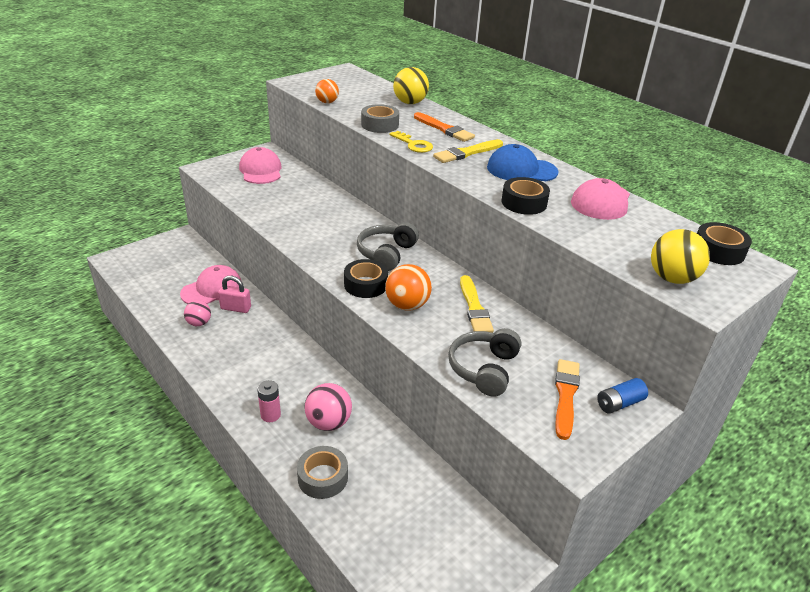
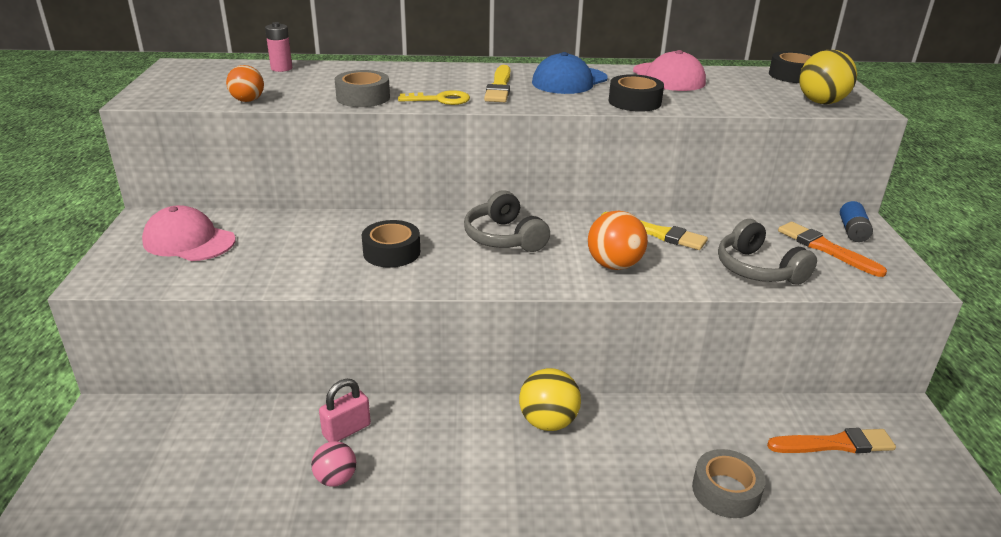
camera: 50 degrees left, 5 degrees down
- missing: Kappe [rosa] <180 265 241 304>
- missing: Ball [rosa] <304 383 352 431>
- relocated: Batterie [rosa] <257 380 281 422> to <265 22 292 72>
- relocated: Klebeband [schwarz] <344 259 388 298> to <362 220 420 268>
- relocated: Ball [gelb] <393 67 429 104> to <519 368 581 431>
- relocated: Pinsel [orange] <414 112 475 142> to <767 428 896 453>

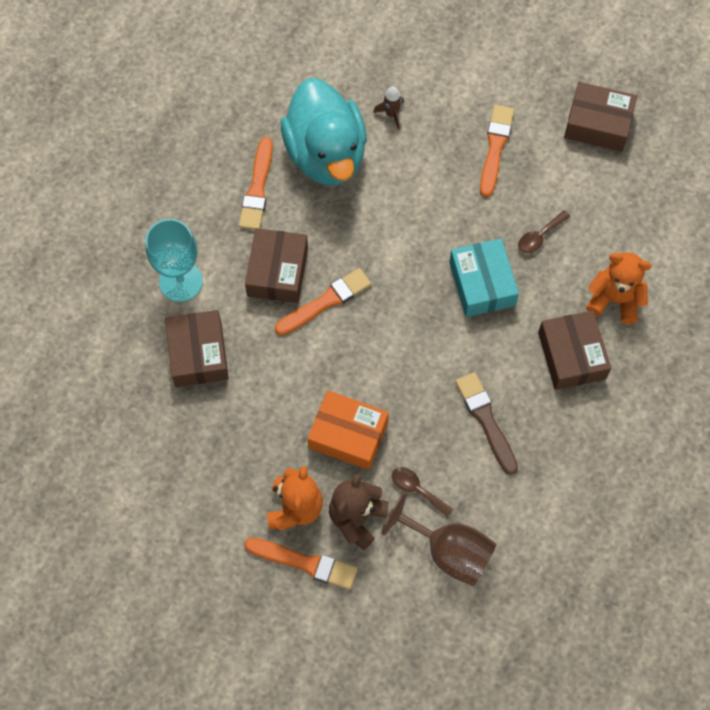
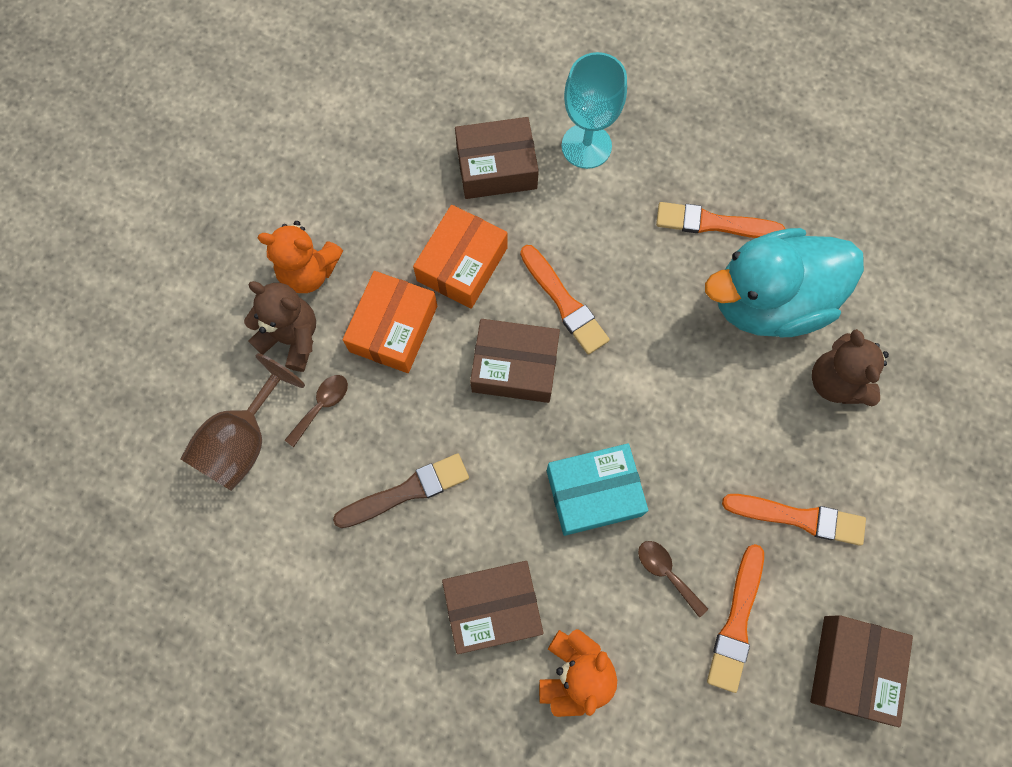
camera: 90 degrees right, 5 degrees up
- appeared: Schachtel [orange] <413 205 508 309>
- relocated: Pinsel [orange] <244 538 358 590> to <707 544 764 693>
- relocated: Schachtel [braun] <245 228 308 303> to <470 319 560 403>
- exchanged: Rakete [braun] <373 87 404 130> to Teddybär [braun] <812 329 889 406>

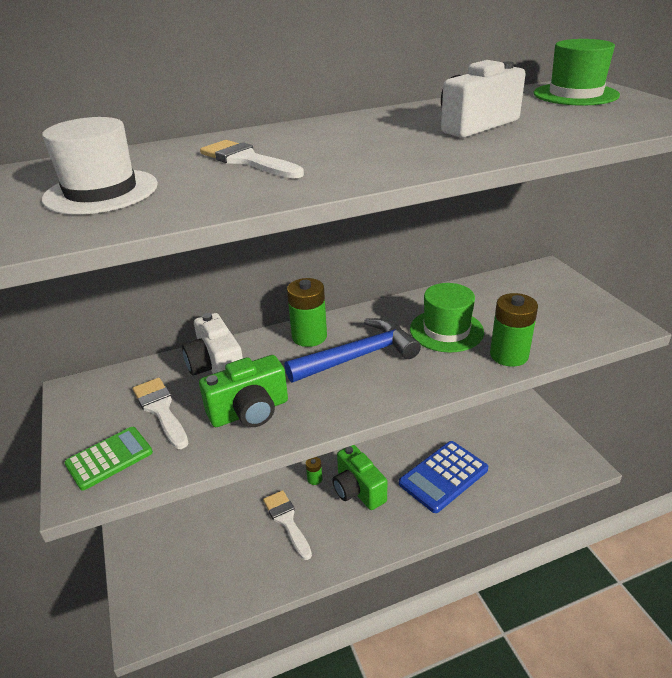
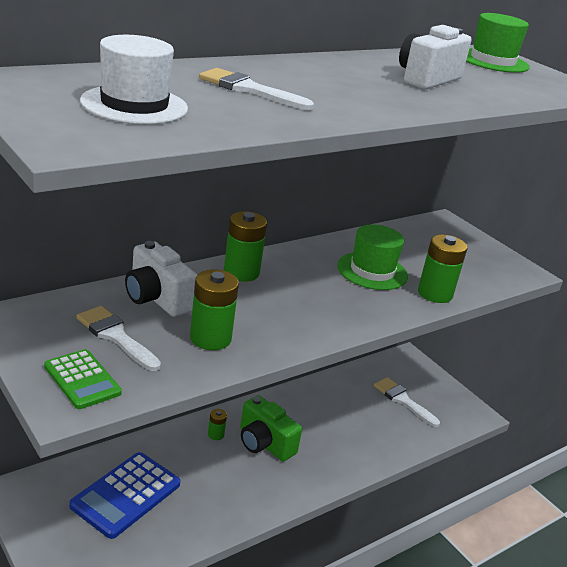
camera: 20 degrees left, 5 degrees down
- missing: Hammer [blau] <284 318 421 382>
- relocated: Pinsel [weiß] <263 490 312 560> to <374 377 440 427>
- relocated: Taschenrechner [blau] <399 441 488 513> to <69 452 180 539>
- exchanged: Kamera [grün] <199 355 288 427> to Batterie [grün] <190 270 239 350>
- spun: Taschenrechner [grün] <64 427 153 491> = <44 349 122 409> 105 degrees clockwise

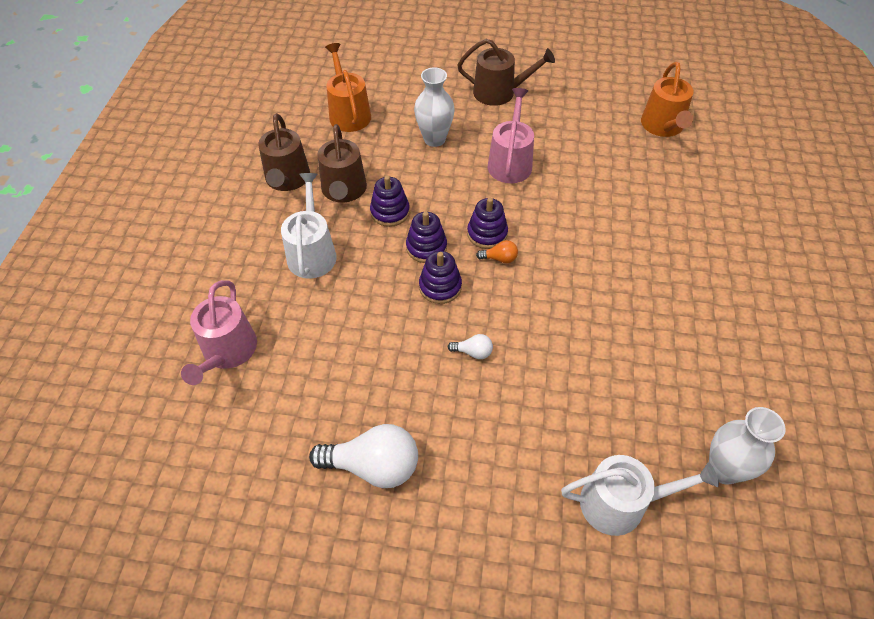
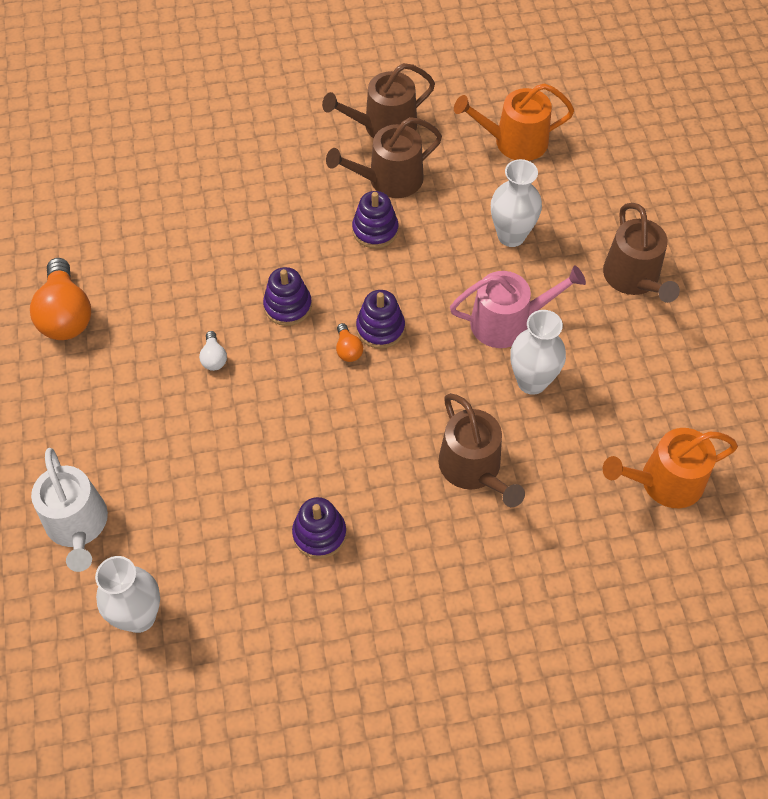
camera: 70 degrees right, 5 degrees up
- missing: Gießkanne [rosa] <181 280 257 385>
- missing: Gießkanne [weiß] <281 173 337 279>
- appeared: Gießkanne [braun] <439 393 525 507>
- appeared: Vase [weiß] <510 310 566 395>
- relocated: Stapelspielzeug [lila] <406 212 447 263> to <292 497 347 559>
- colour: Glühbirne [weiß] <309 424 418 488> to Glühbirne [orange] <30 258 91 340>
- spun: Gießkanne [orange] <325 43 371 132> = <454 83 574 161> 150 degrees counterclockwise

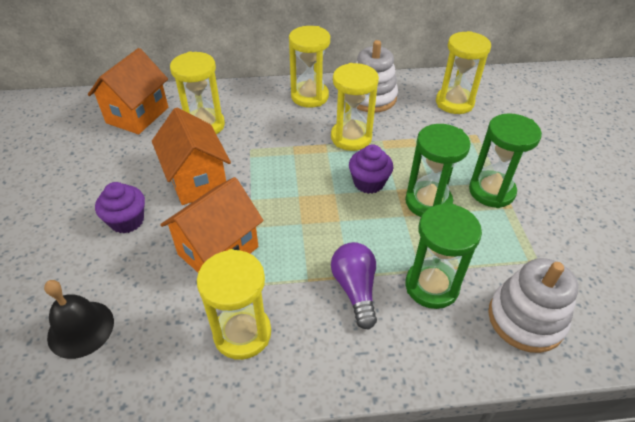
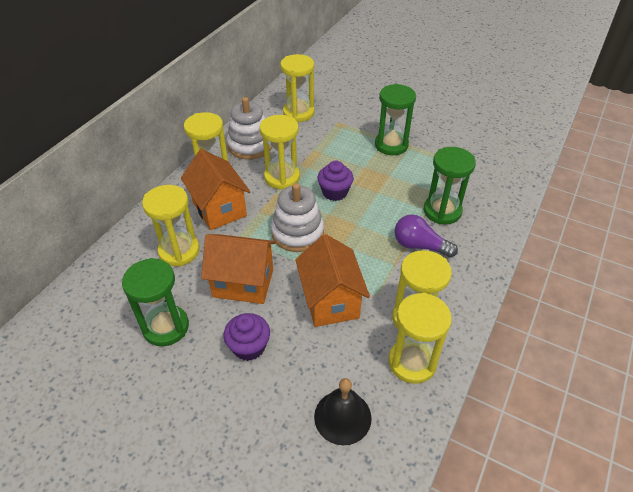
camera: 55 degrees left, 0 degrees up
- appeared: Sanduhr [gelb] <388 293 452 384>
- relocated: Haus [orange] <88 48 168 134> to <181 149 250 230>
- relocated: Sanduhr [grün] <405 124 471 217> to <122 258 189 346>
- relocated: Stapelspielzeug [weiß] <488 258 578 353> to <271 183 324 252>

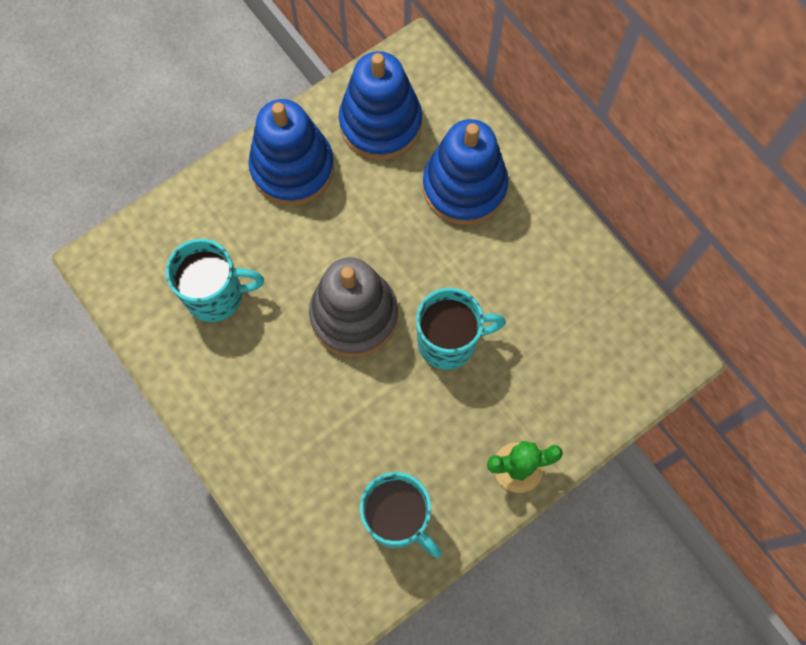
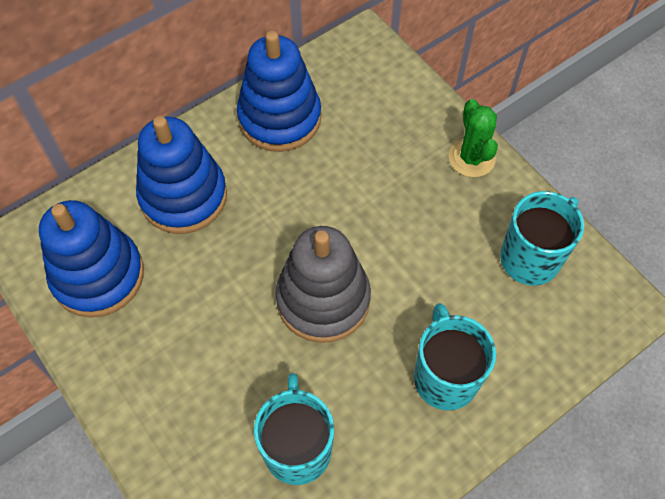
camera: 90 degrees left, 10 degrees down
- relocated: Stapelspielzeug [blau] <248 99 334 206> to <237 31 321 152>
- relocated: Tasse [türkis] <416 288 506 370> to <414 303 496 410>

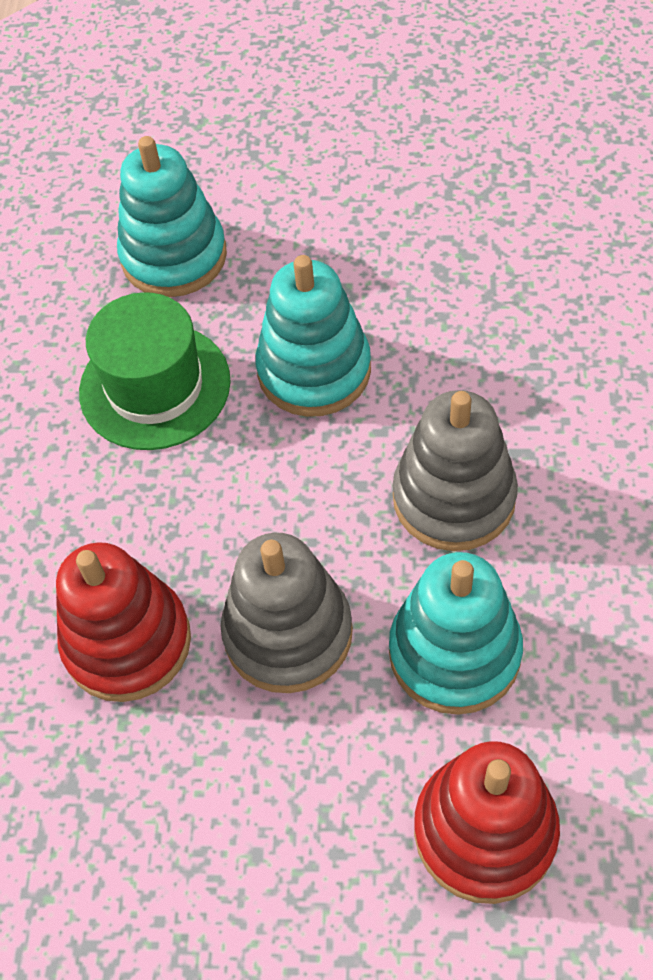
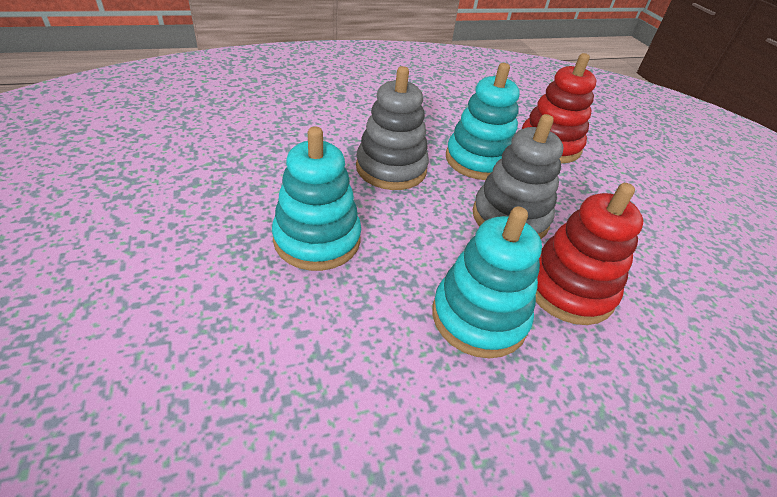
camera: 120 degrees left, 15 degrees down
- missing: Hut [grün] <79 292 231 450>
- relocated: Stapelspielzeug [türkis] <117 136 227 297> to <432 207 542 358>

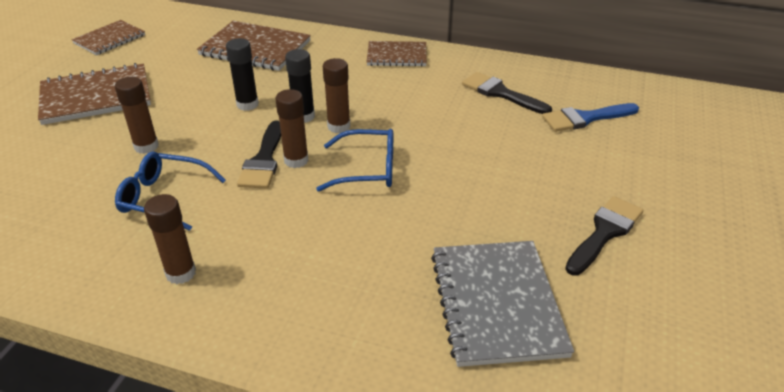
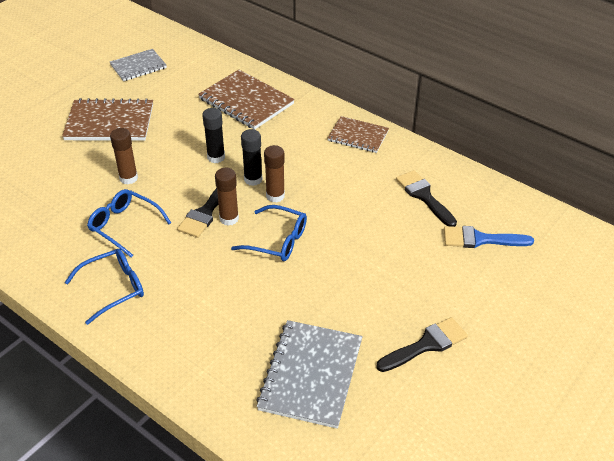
camera: 20 degrees right, 5 degrees up
- exchanged: Klebestift [braun] <144 194 196 284> to Brille [blau] <65 249 144 325>
- colour: Notizbuch [braun] <71 20 145 55> to Notizbuch [grau] <110 49 167 81>

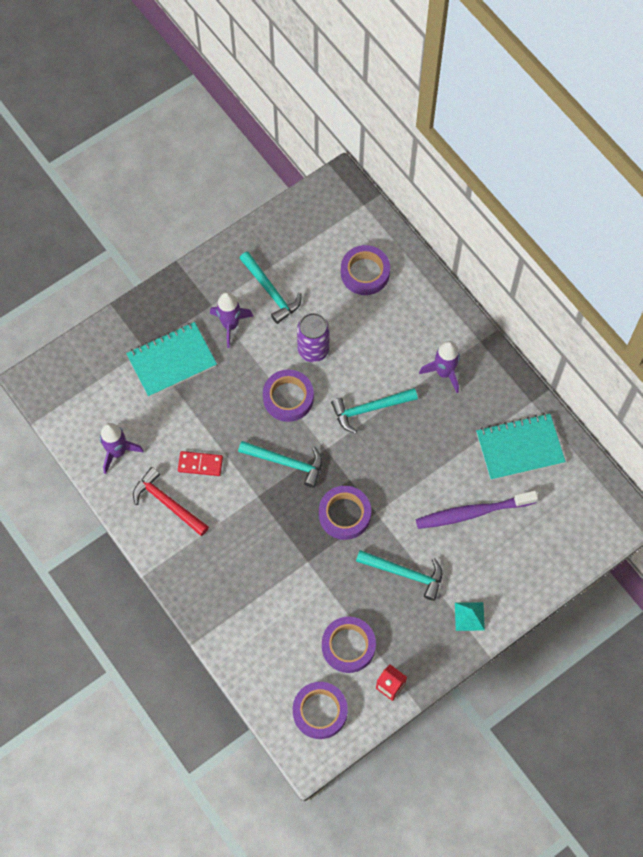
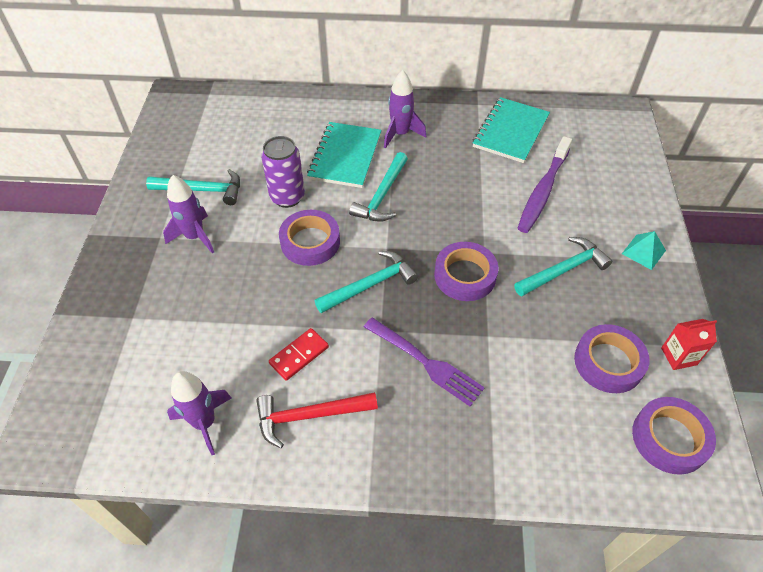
camera: 50 degrees left, 15 degrees down
- missing: Klebeband [lila] <341 245 390 295>
- appeared: Gabel [lila] <364 317 485 407>
- relocated: Notizbuch [türkis] <126 322 217 397> to <307 122 382 188>

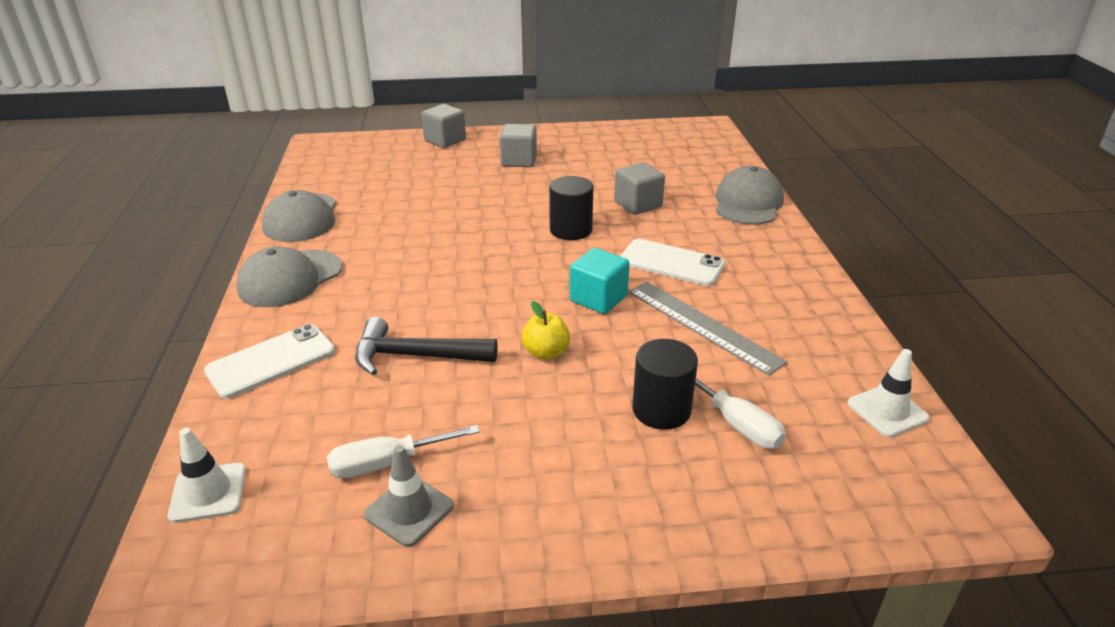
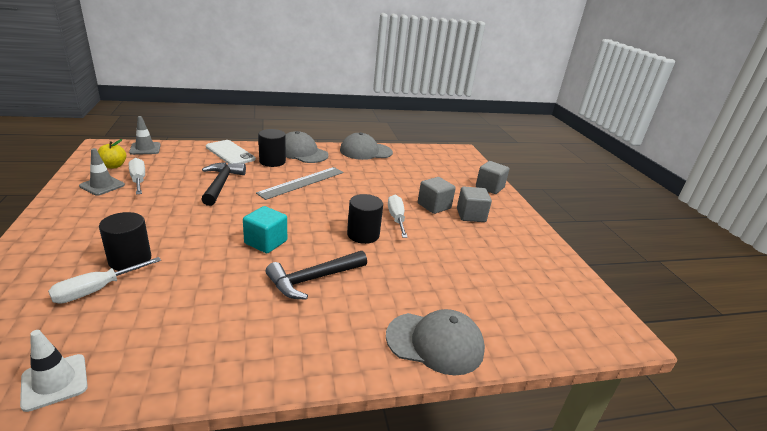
camera: 80 degrees right, 5 degrees down
- appeared: Vollzylinder [schwarz] <258 129 286 167>
- appeared: Schraubenzieher [weiß] <388 195 408 238>
- relocated: Apfel [gelb] <521 301 570 360> to <98 139 126 169>
- relocated: Kubus [grau] <614 162 665 215> to <418 177 456 214>
- relocated: Lineal [grau] <628 282 788 376> to <256 167 344 200>
- exchanged: Handy [weiß] <620 239 725 286> to Hammer [schwarz] <266 251 367 300>
- colour: Leitkegel [weiß] <168 428 246 523> to Leitkegel [grau] <129 116 161 155>

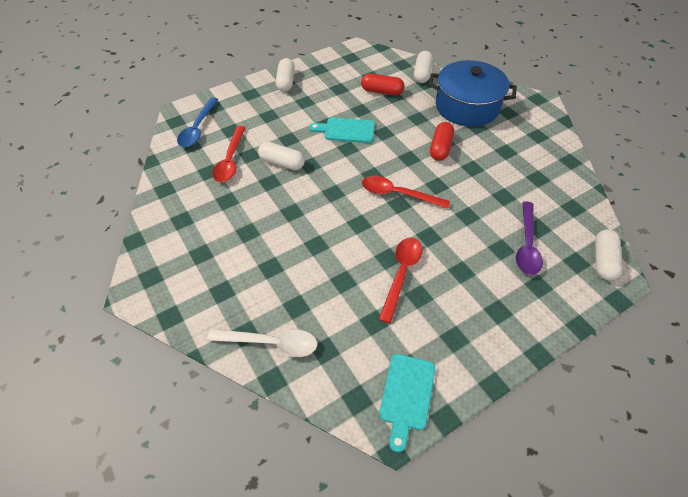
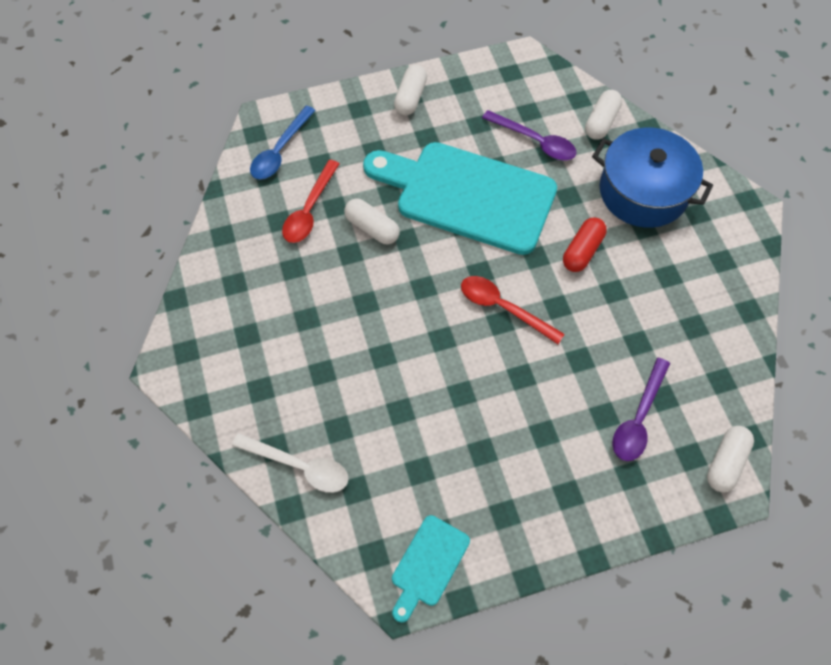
camera: 15 degrees right, 10 degrees up
- missing: Löffel [rot] <378 238 423 324>
- exchanged: Kapsel [rot] <361 73 405 95> to Löffel [lila] <482 110 576 161>
- size: Schneidebrett [türkis] <309 117 375 143> = <363 142 557 255> x2.22

